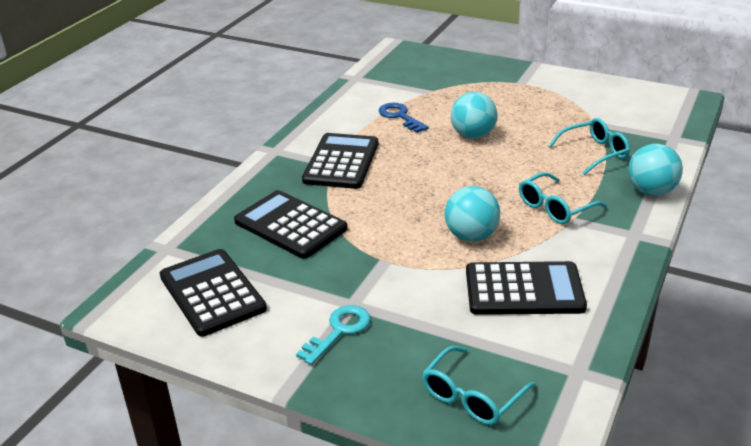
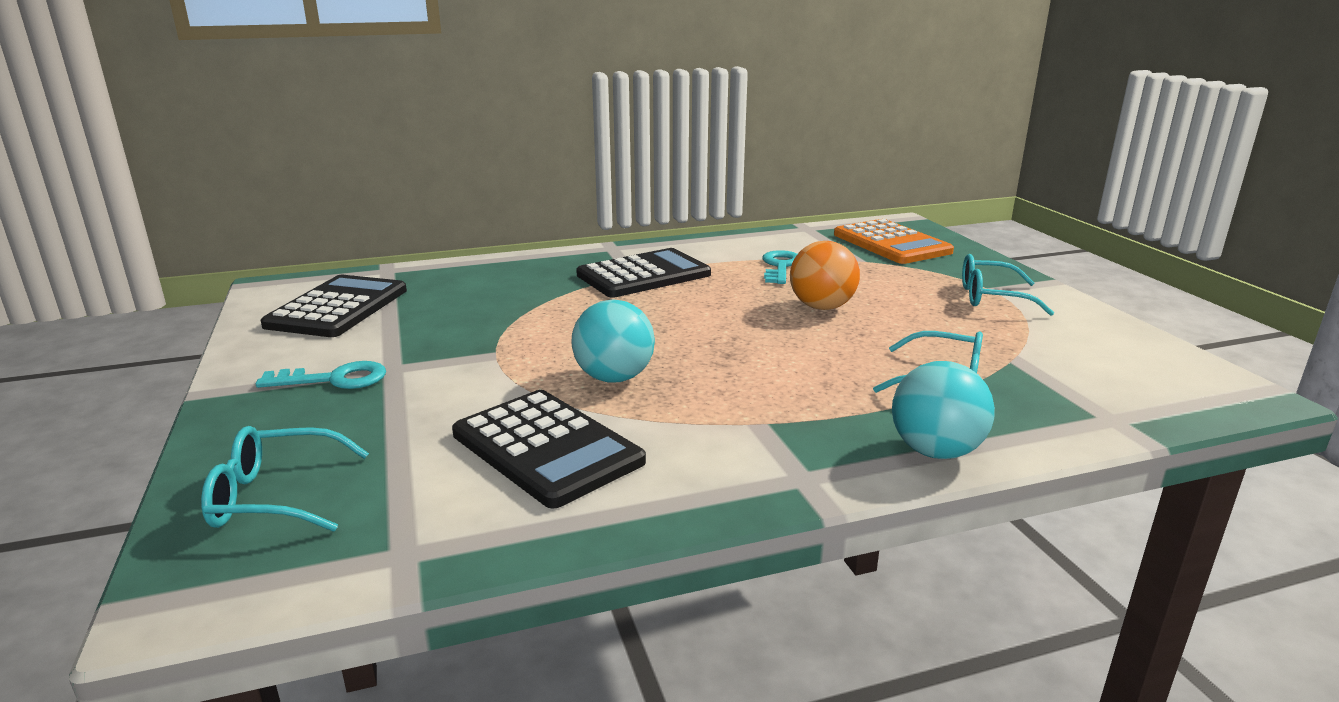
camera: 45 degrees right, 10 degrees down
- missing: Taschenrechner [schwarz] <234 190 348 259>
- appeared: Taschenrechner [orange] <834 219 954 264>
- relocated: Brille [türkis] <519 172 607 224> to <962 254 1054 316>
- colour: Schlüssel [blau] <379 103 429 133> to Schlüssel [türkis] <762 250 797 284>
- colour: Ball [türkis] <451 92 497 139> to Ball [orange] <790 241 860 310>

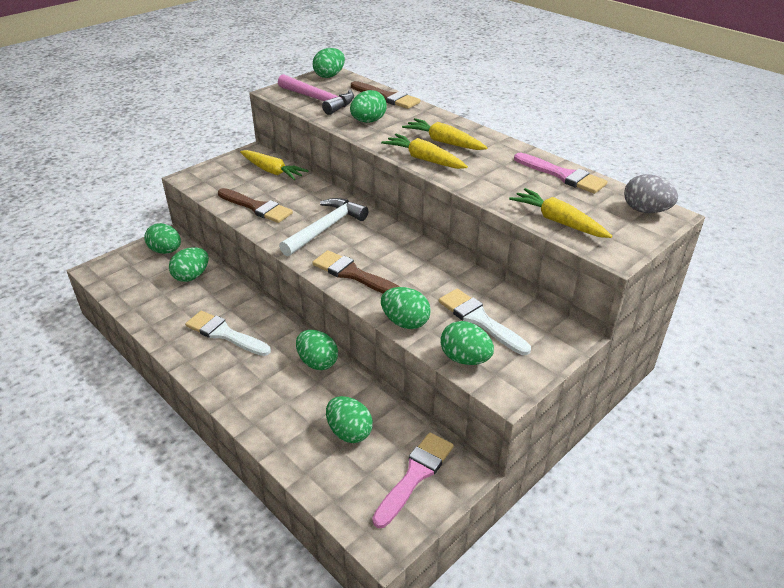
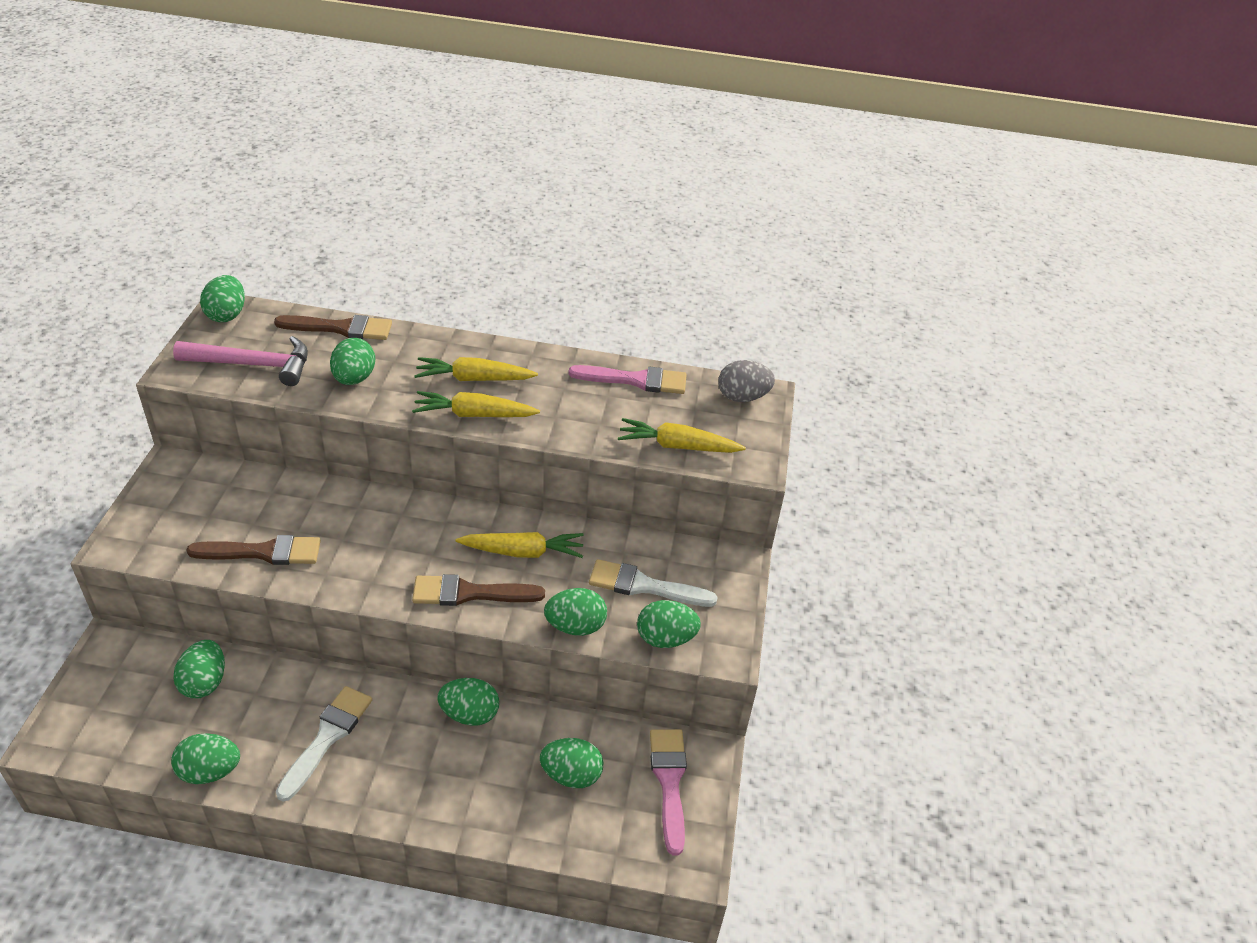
camera: 40 degrees left, 5 degrees up
- missing: Hammer [weiß] <279 198 369 256>
- relocated: Ei [grün] <144 223 181 254> to <171 733 240 784>
- relocated: Karotte [gelb] <240 150 308 180> to <455 532 584 558>
- spun: Pinsel [weiß] <185 311 271 356> = <276 686 372 801> 120 degrees clockwise

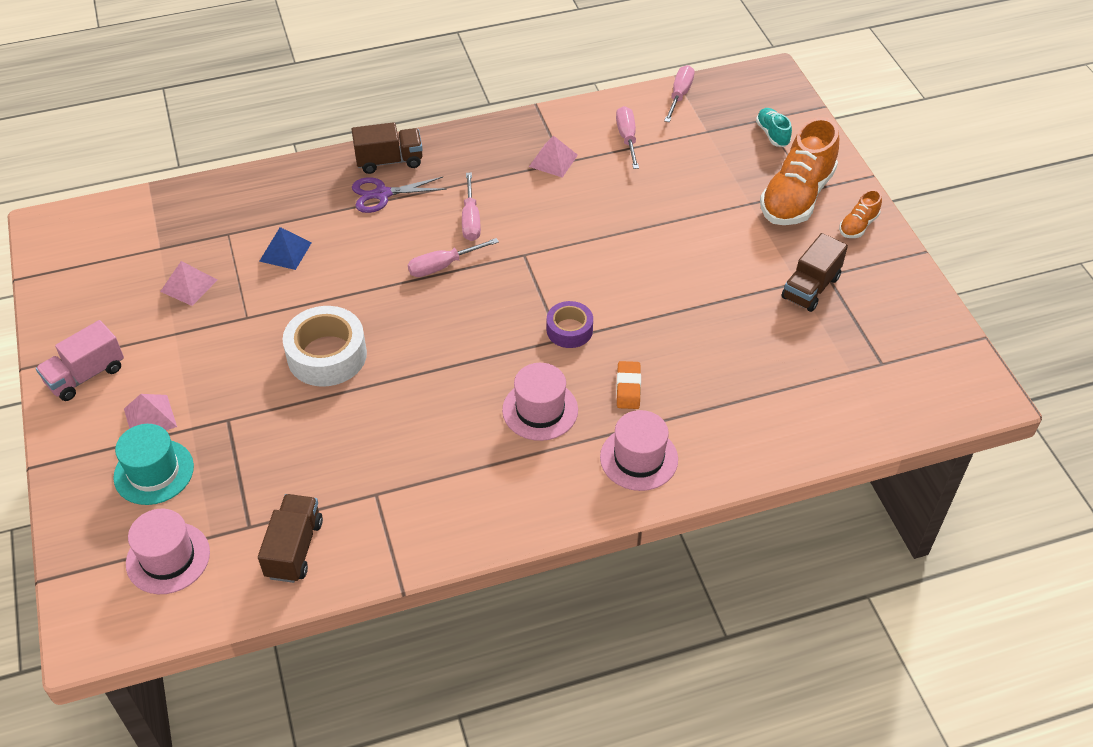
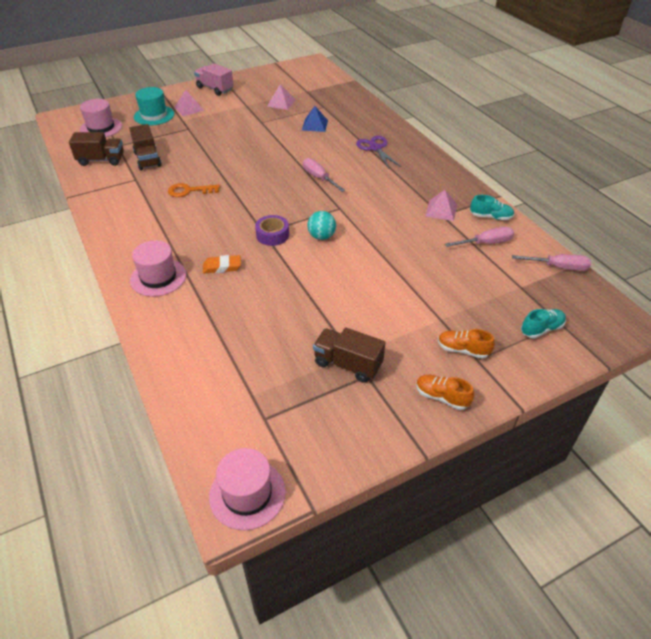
camera: 80 degrees right, 5 degrees down
- missing: Klebeband [weiß] <283 306 367 387>
- missing: Schraubenzieher [rosa] <462 173 481 241>
- appeared: Schlüssel [orange] <168 183 220 197>
- appeared: Ball [türkis] <307 211 336 240>
- appeared: Schuh [türkis] <470 195 514 220>
- relocated: Lastwagen [braun] <351 122 423 174> to <129 124 162 170>
- relocated: Hut [rosa] <502 363 578 441> to <209 448 286 530>
- size: Schuh [orange] <760 117 839 225> = <438 329 495 359> x0.47

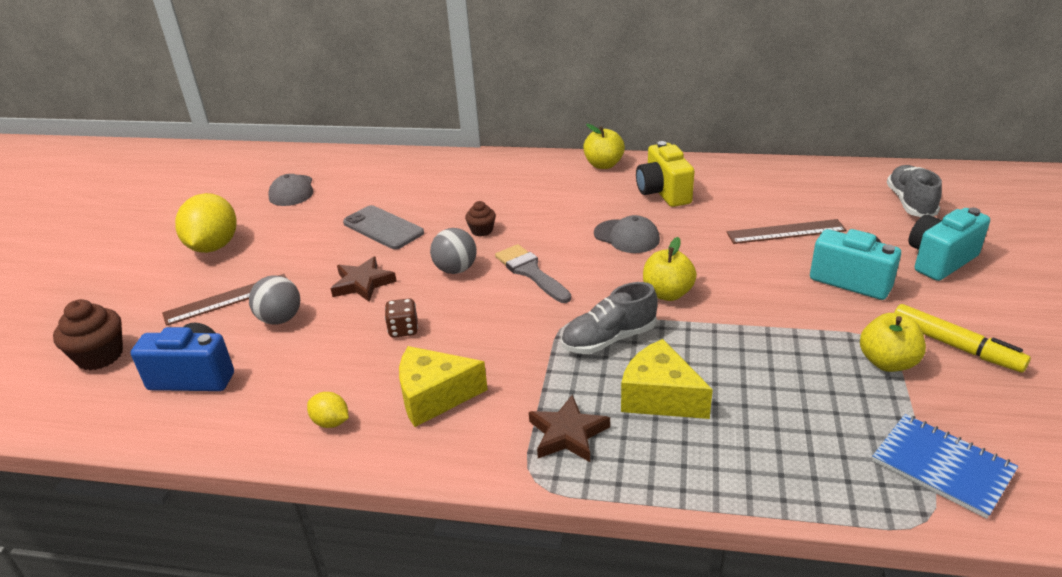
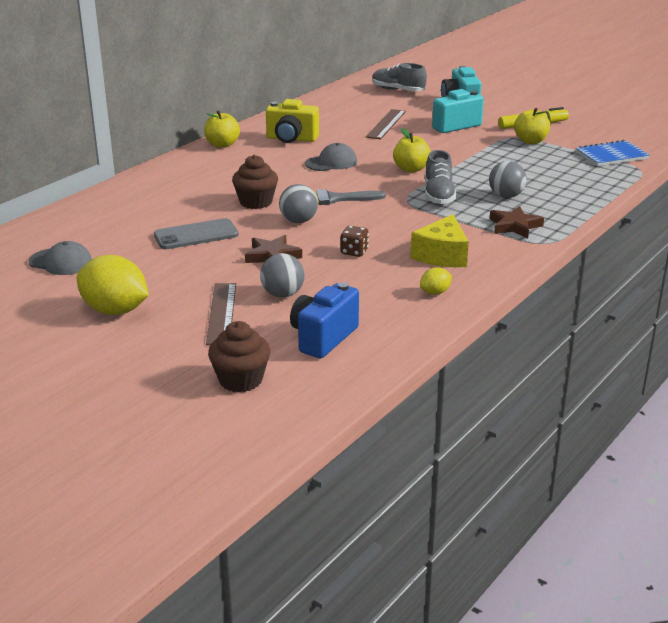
camera: 65 degrees left, 5 degrees down
- exchanged: Käse [gelb] <621 339 713 419> to Ball [grau] <489 161 527 198>
- size: Muffin [braun] <465 201 496 236> = <232 155 278 209> x1.71

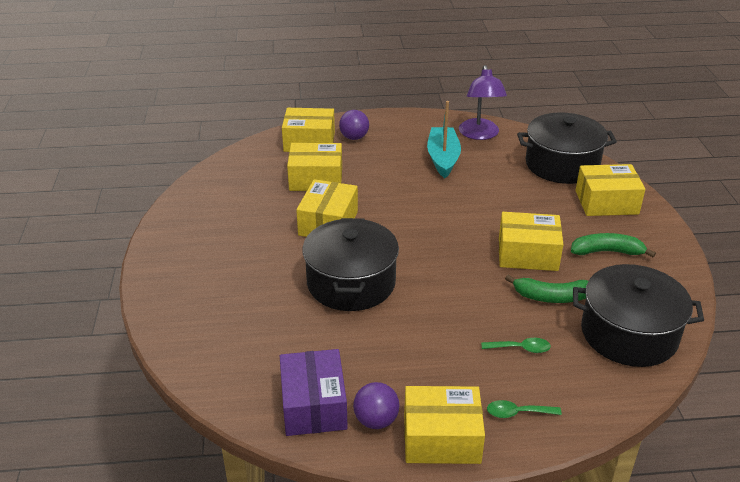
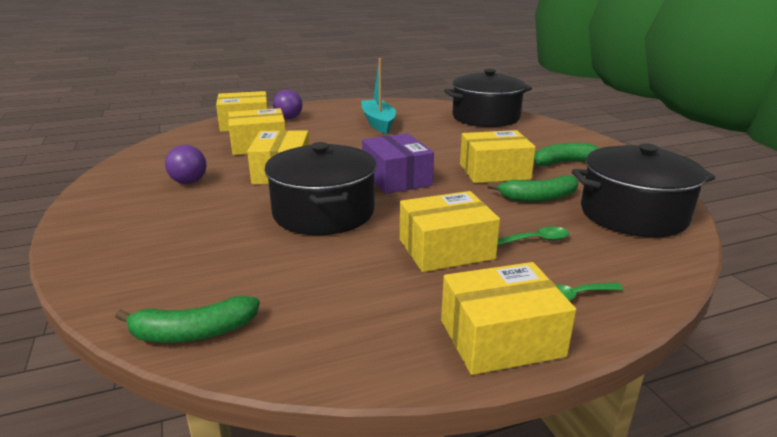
camera: 15 degrees left, 10 degrees down
- missing: Lampe [lila] <459 65 507 140>
- appeared: Banane [grün] <115 296 260 343>
- relocated: Schachtel [lila] <280 349 348 436> to <362 133 434 194>
- relocated: Ball [lila] <353 382 399 429> to <165 145 206 184>
- relocated: Schachtel [gelb] <576 164 645 216> to <400 191 500 272>

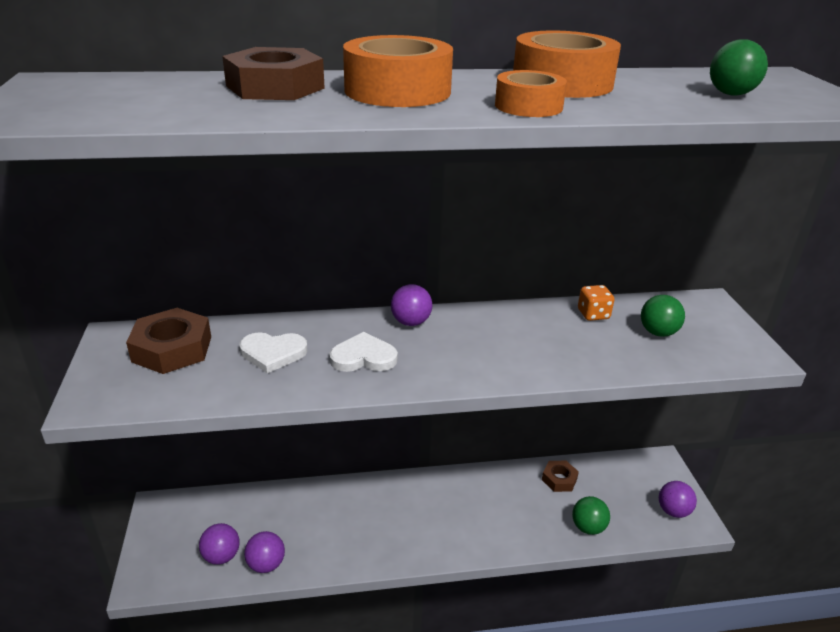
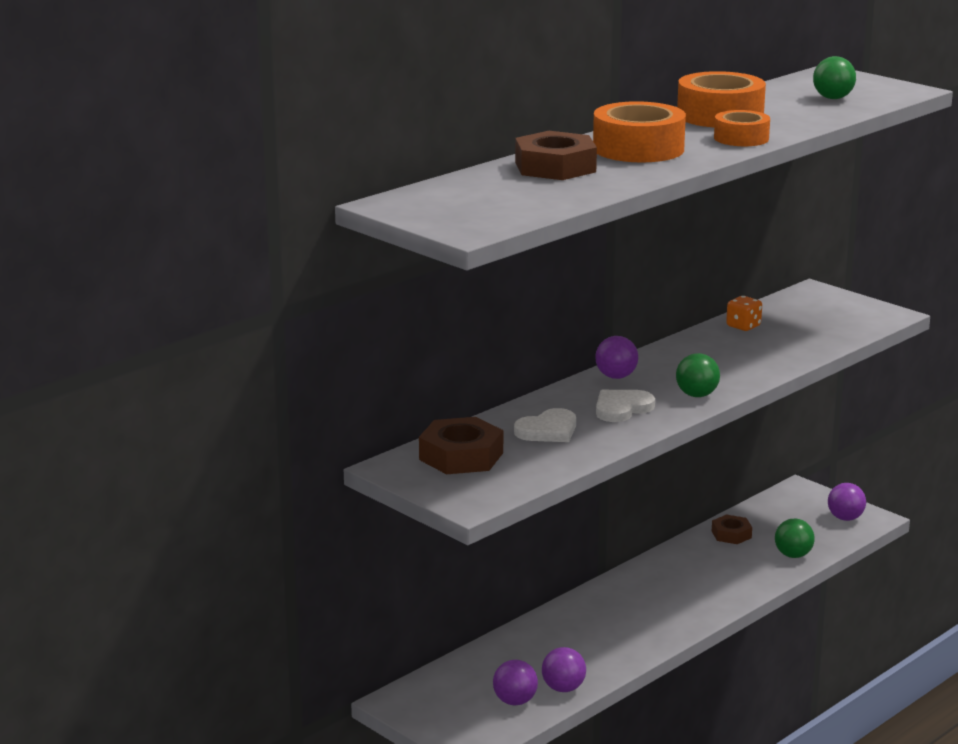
camera: 35 degrees left, 10 degrees down
- relocated: Ball [grün] <641 295 685 337> to <676 353 720 397>

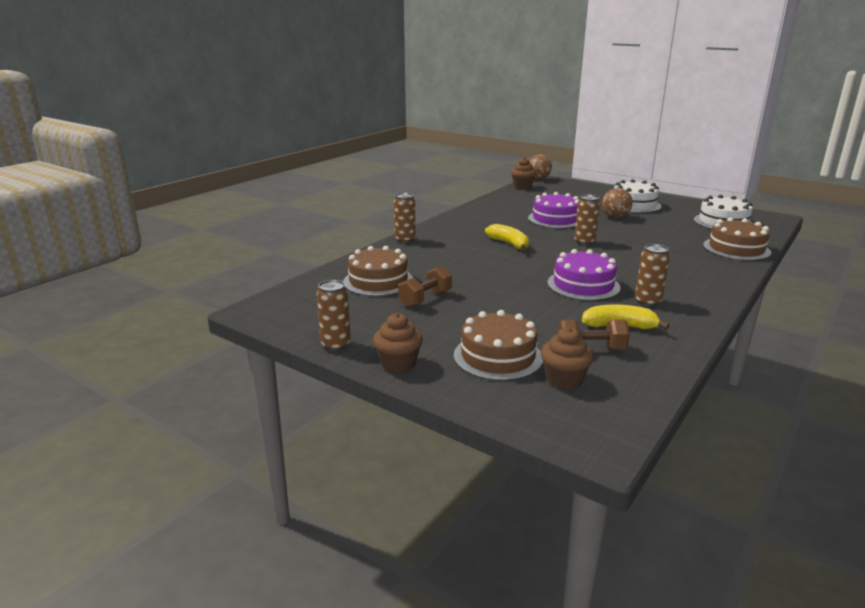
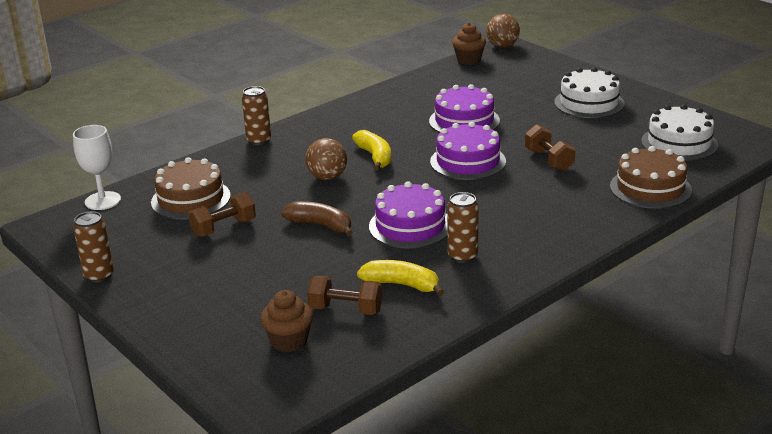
camera: 15 degrees right, 5 degrees up
- missing: Muffin [braun] <373 313 423 373>
- missing: Kuchen [braun] <454 310 543 381>
- appeared: Kelch [weiß] <73 125 121 210>
- appeared: Banane [braun] <281 201 353 236>
- appeared: Hantel [braun] <525 124 576 171>
- relocated: Ball [braun] <602 188 633 218> to <305 138 347 180>
- exchanged: Dose [braun] <574 195 600 245> to Kuchen [lila] <430 122 506 180>

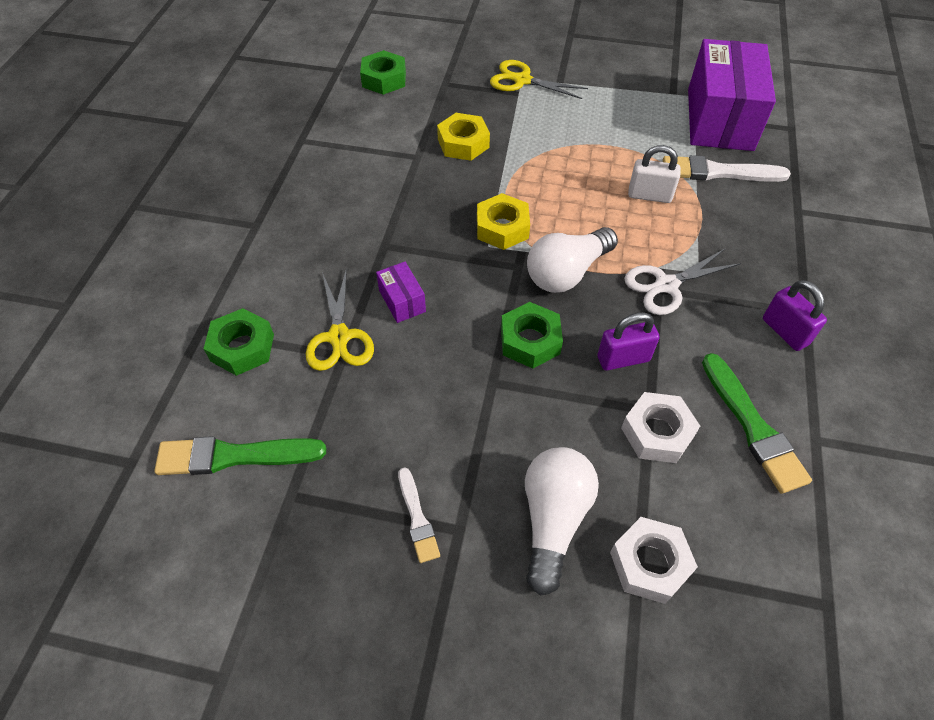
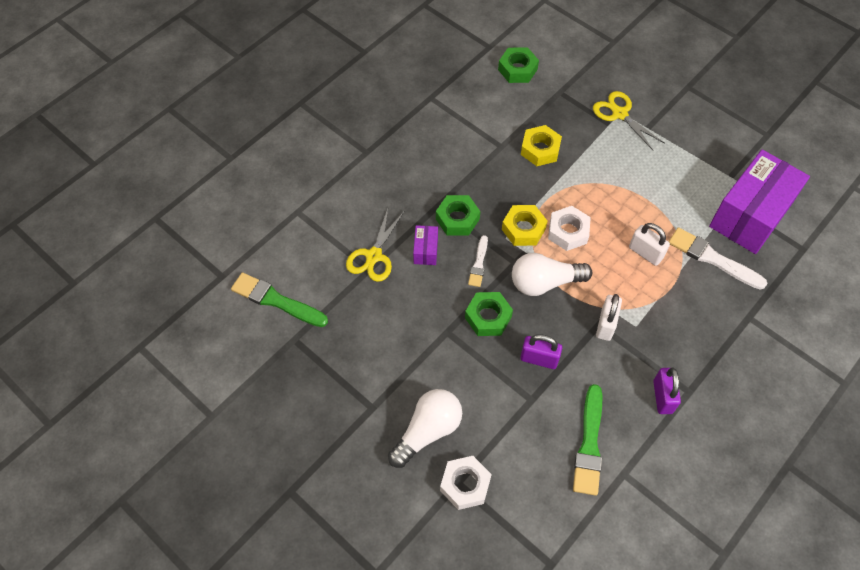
camera: 30 degrees right, 5 degrees up
- relocated: Sechskantmutter [grün] <204 308 274 376> to <436 195 480 236>
- relocated: Pinsel [weiß] <398 467 440 563> to <468 235 488 287>
- relocated: Sechskantmutter [weiß] <621 392 700 463> to <548 206 591 251>
- exchanged: Schere [weiß] <624 248 741 315> to Vorhängeschloss [weiß] <596 294 622 341>

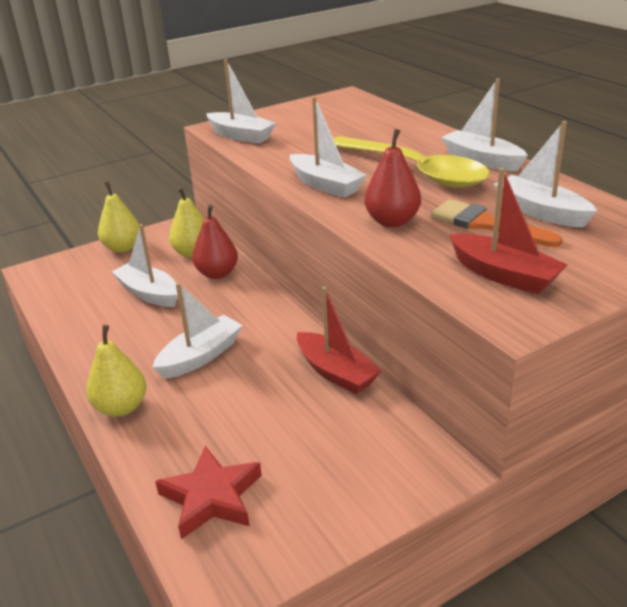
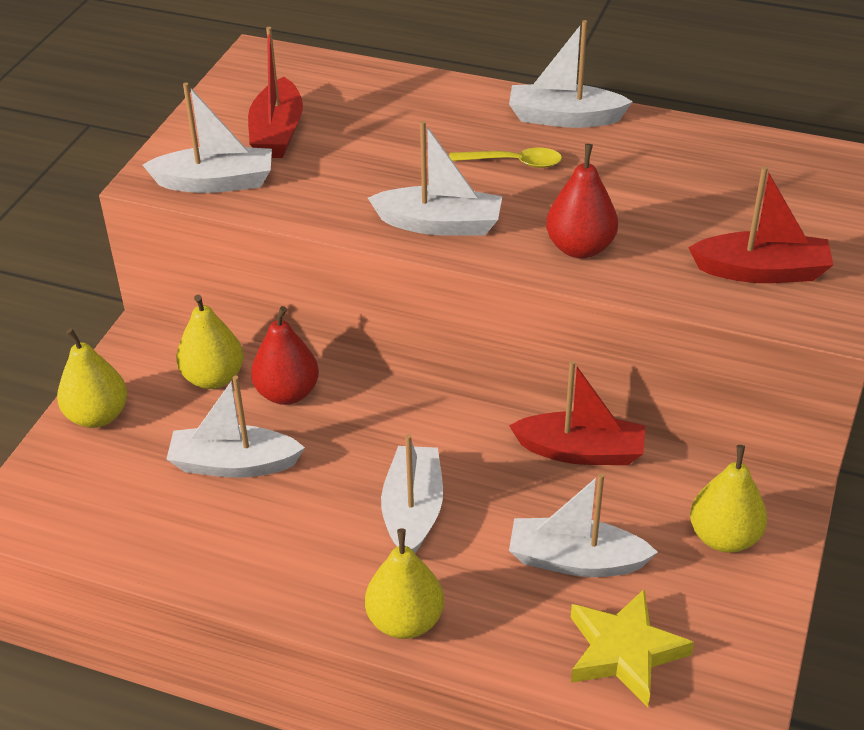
camera: 40 degrees left, 10 degrees up
- missing: Pinsel [orange] <431 199 562 247>
- appeared: Boot [rot] <248 27 303 158>
- appeared: Birne [gelb] <690 445 767 553>
- relocated: Boot [weiß] <493 121 597 228> to <509 473 658 577>
- colour: Stern [rot] <155 446 262 539> to Stern [gelb] <571 588 694 707>
- size: Löffel [gelb] <333 136 490 188> = <449 148 562 168> x0.44

